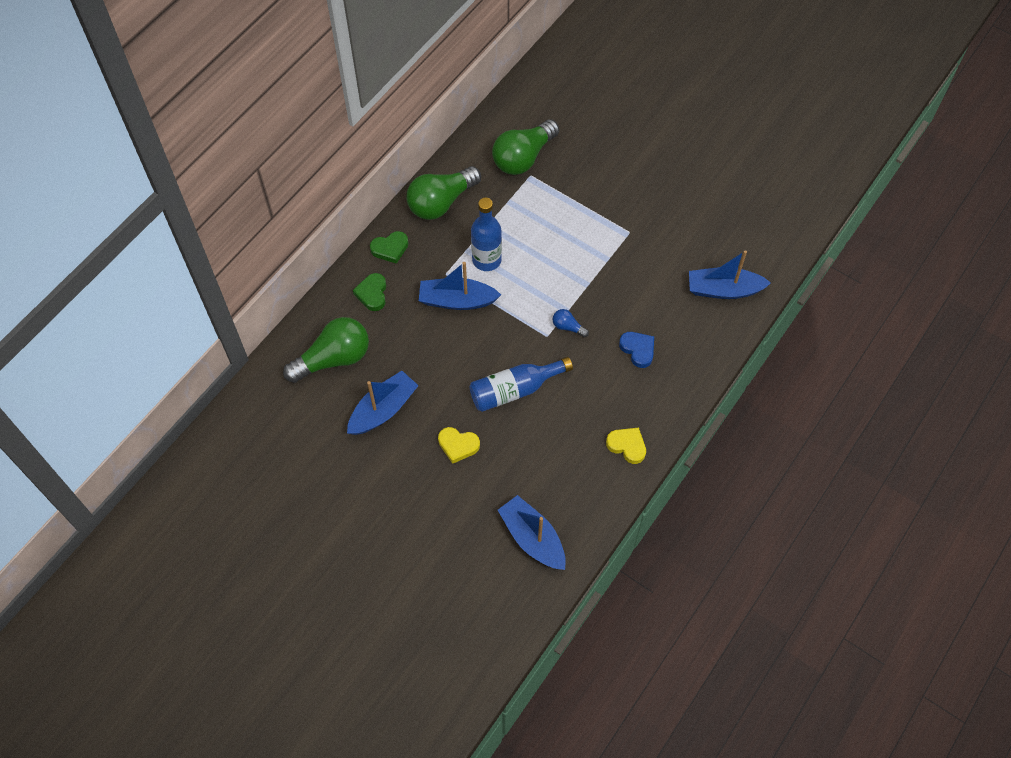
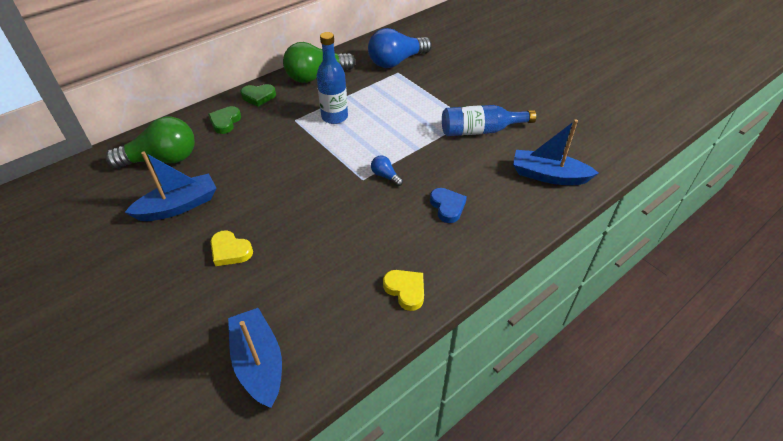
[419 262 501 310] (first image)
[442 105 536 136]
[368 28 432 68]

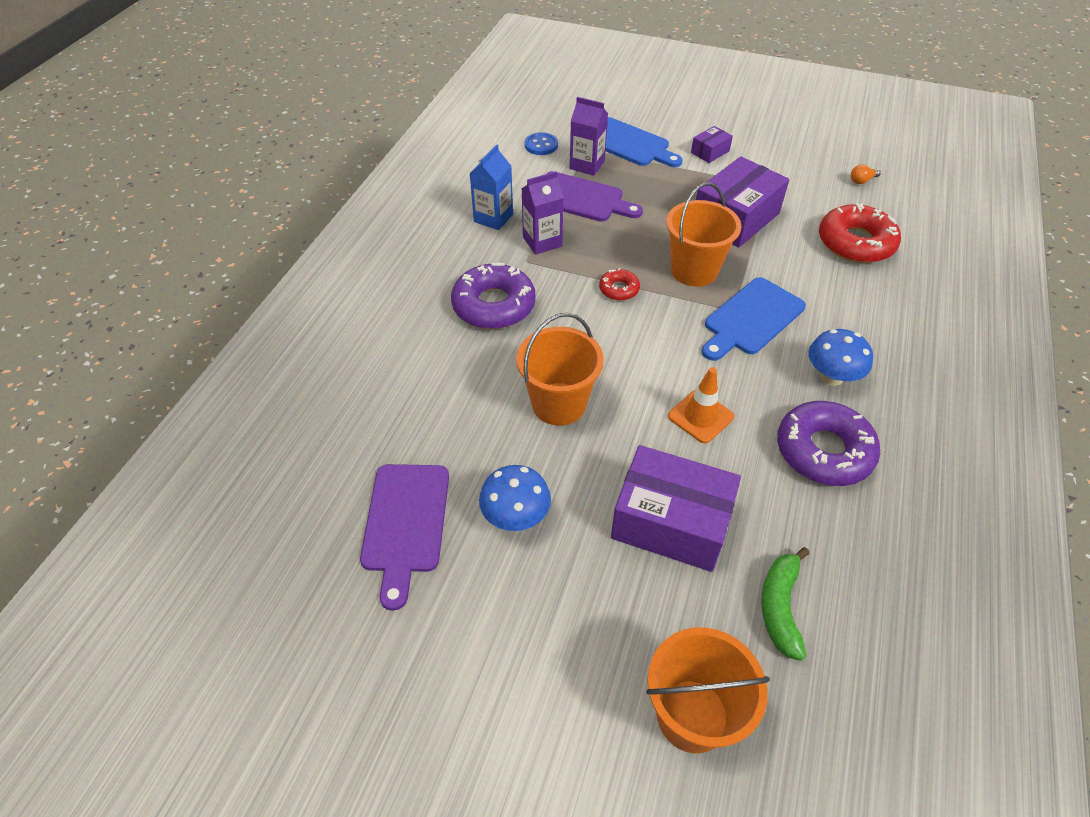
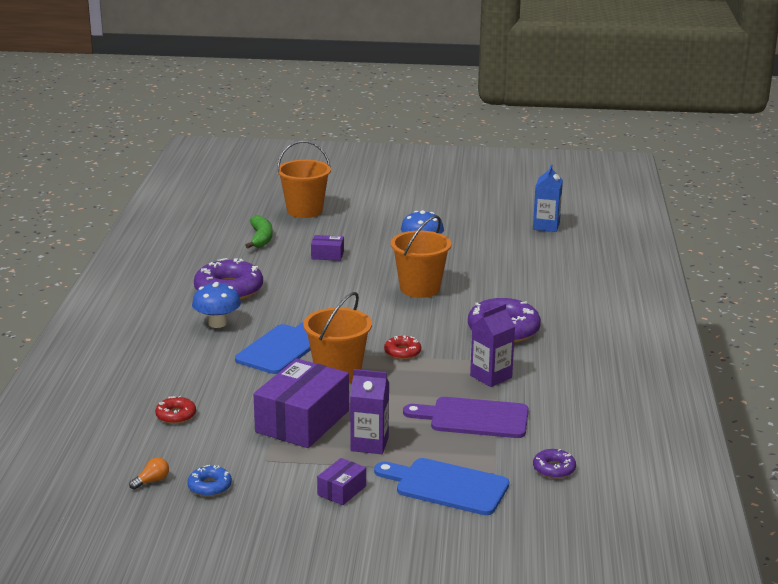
[360 464 449 611] (first image)
[533 164 563 232]
[533 449 576 479]
[350 369 389 454]
[311 235 344 261]
[668 367 734 443] (first image)
[155 396 196 424]
[187 465 232 497]

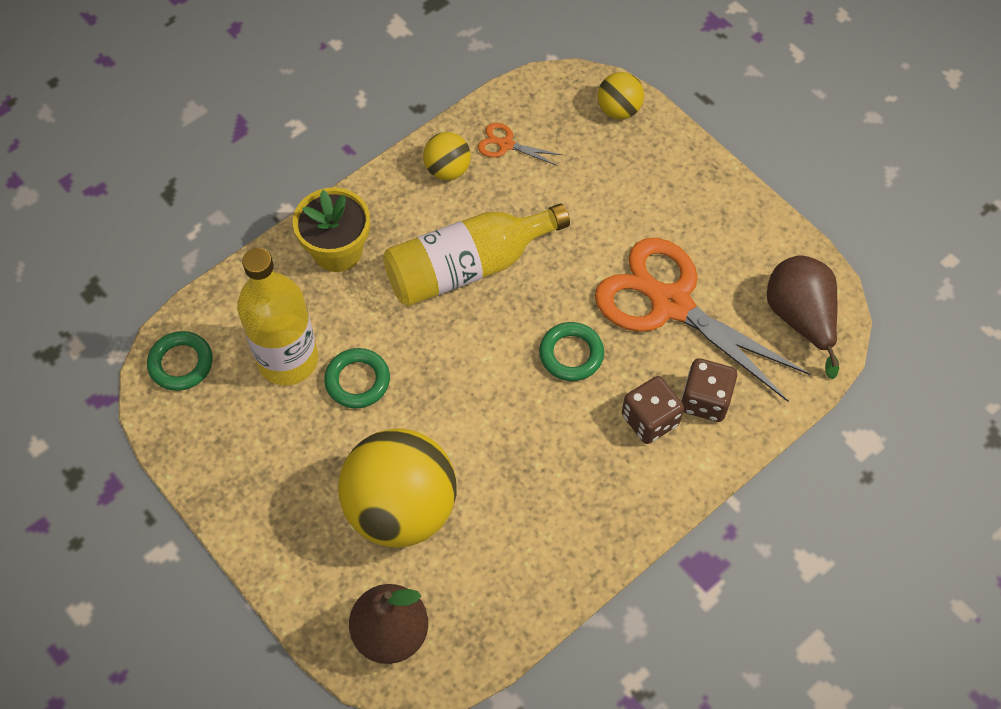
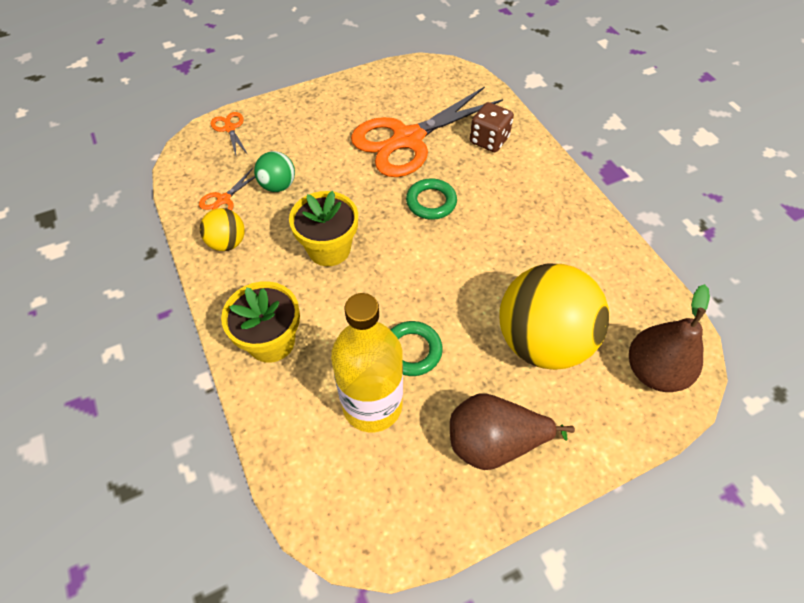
[147 331 213 391] (first image)
[289 191 358 266]
[211 112 248 155]
[622 376 684 444] (first image)
[450 394 575 470]
[254 151 295 192]

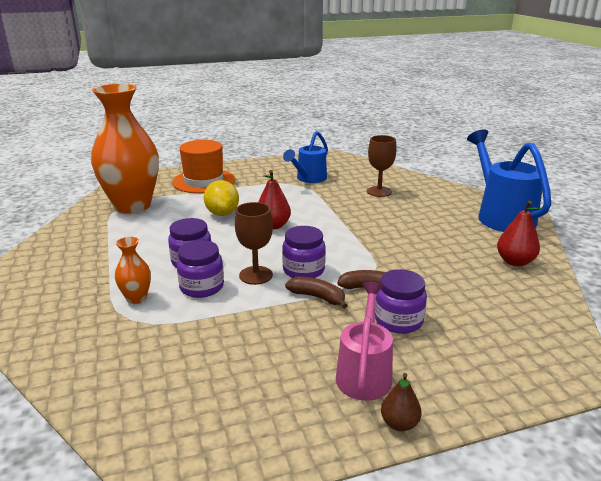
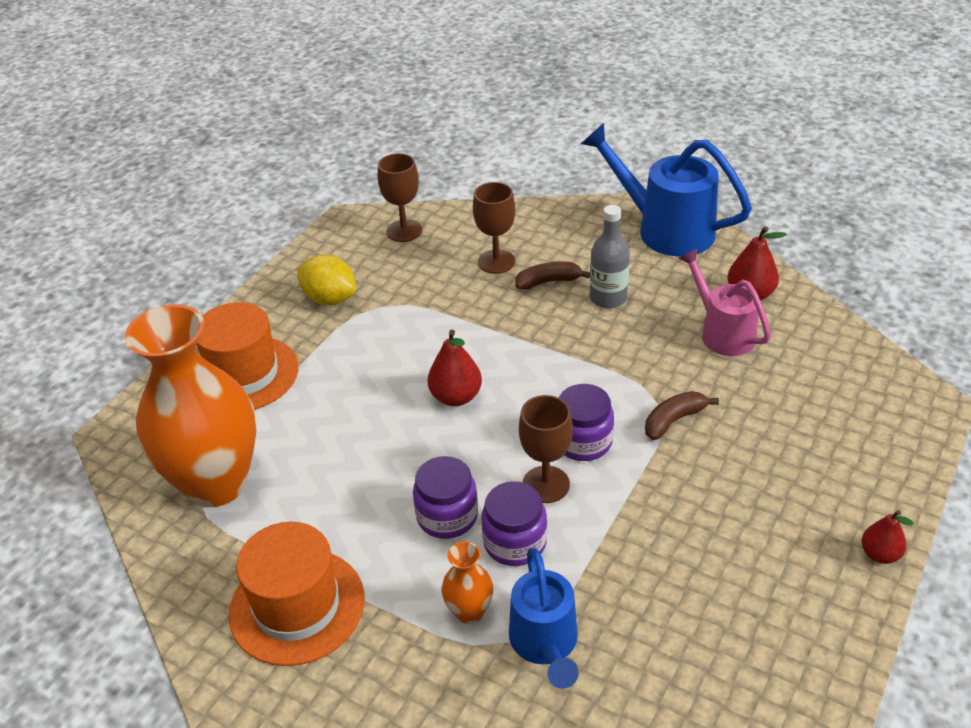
[297 254 356 305]
[509 548 579 689]
[515 262 590 290]
[678 249 771 356]
[375 269 427 334] (first image)
[861 510 914 564]
[229 522 365 666]
[378 153 422 242]
[590 205 630 308]

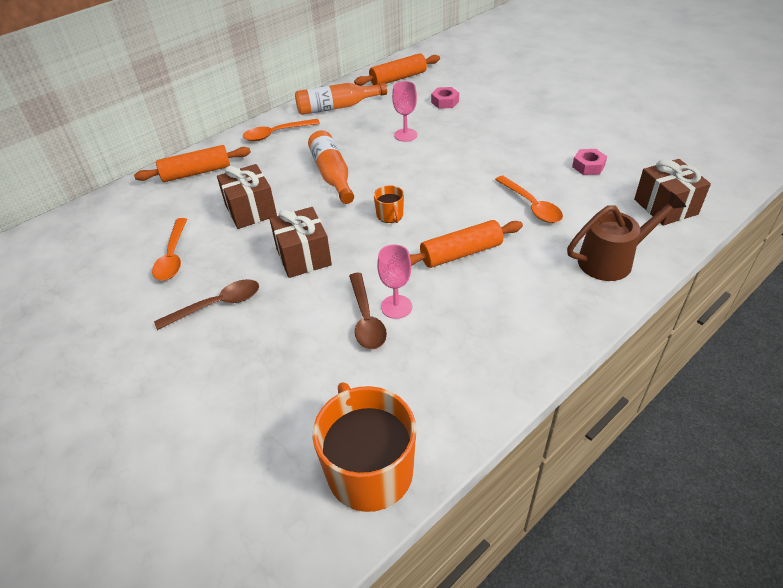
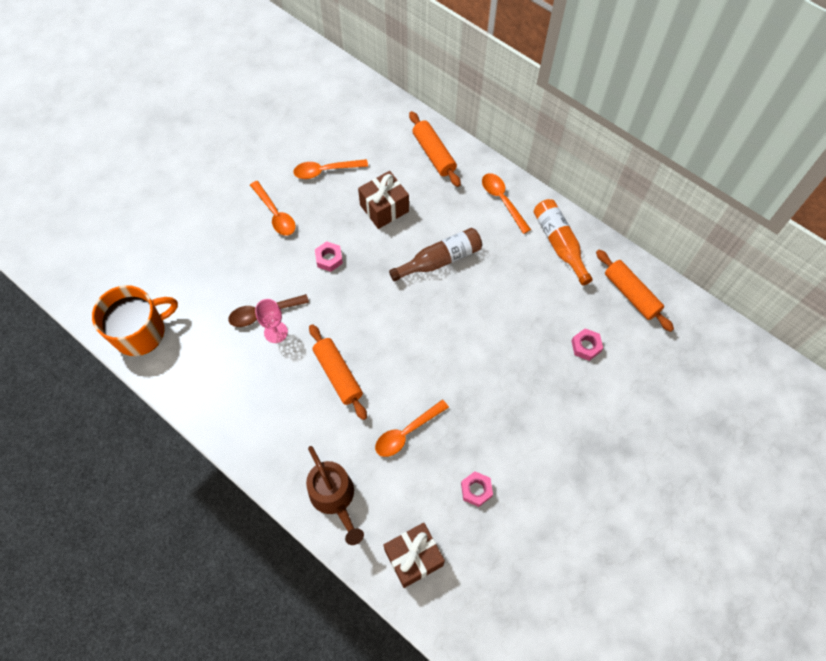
[250 181 296 236]
[315 241 343 272]
[389 228 482 282]
[374 185 404 223] (first image)
[392 81 417 142] (first image)

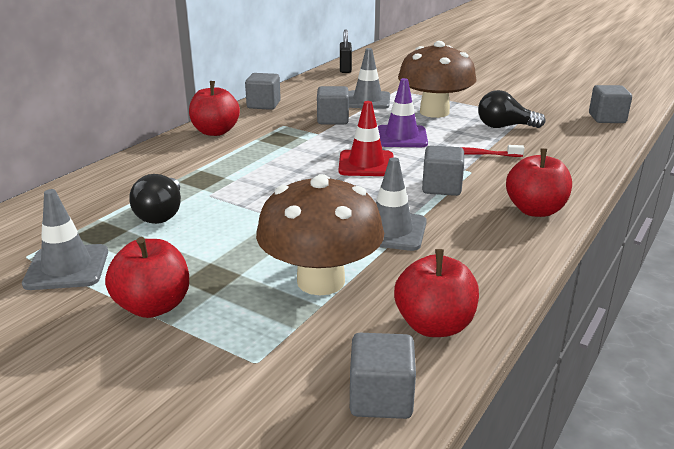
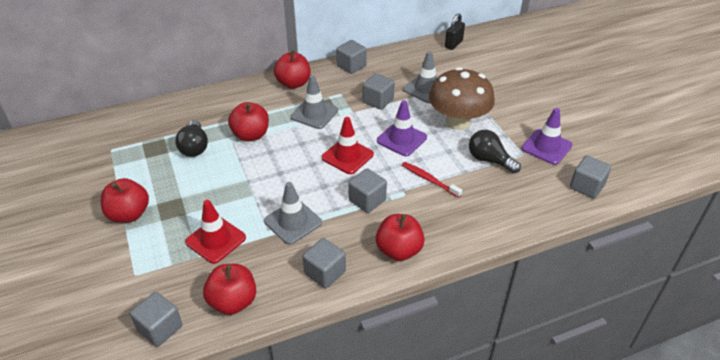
[291 75 338 129]
[175 120 208 157]
[185 200 246 264]
[228 102 269 142]
[302 238 346 288]
[522 108 572 165]

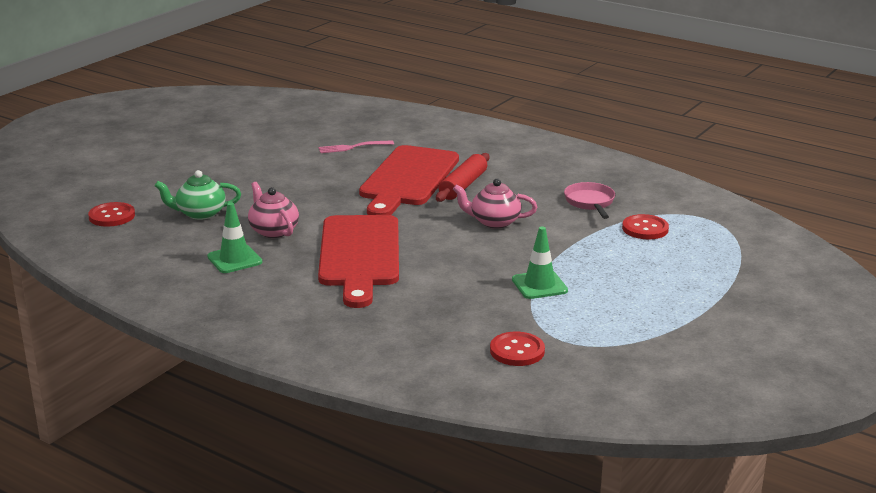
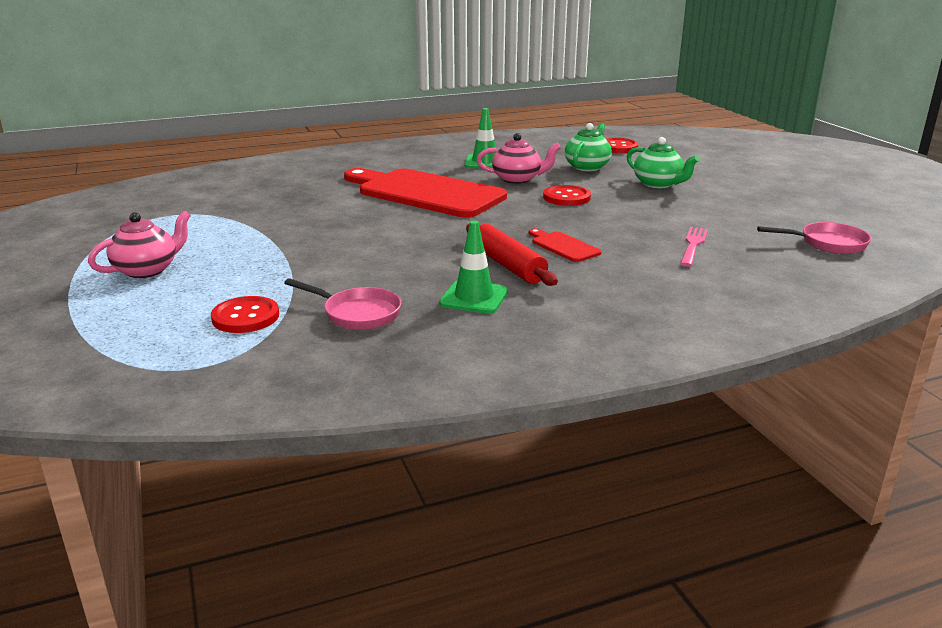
[529 228 601 262]
[88 211 191 278]
[543 185 591 206]
[439 221 508 314]
[627 137 699 188]
[757 222 871 254]

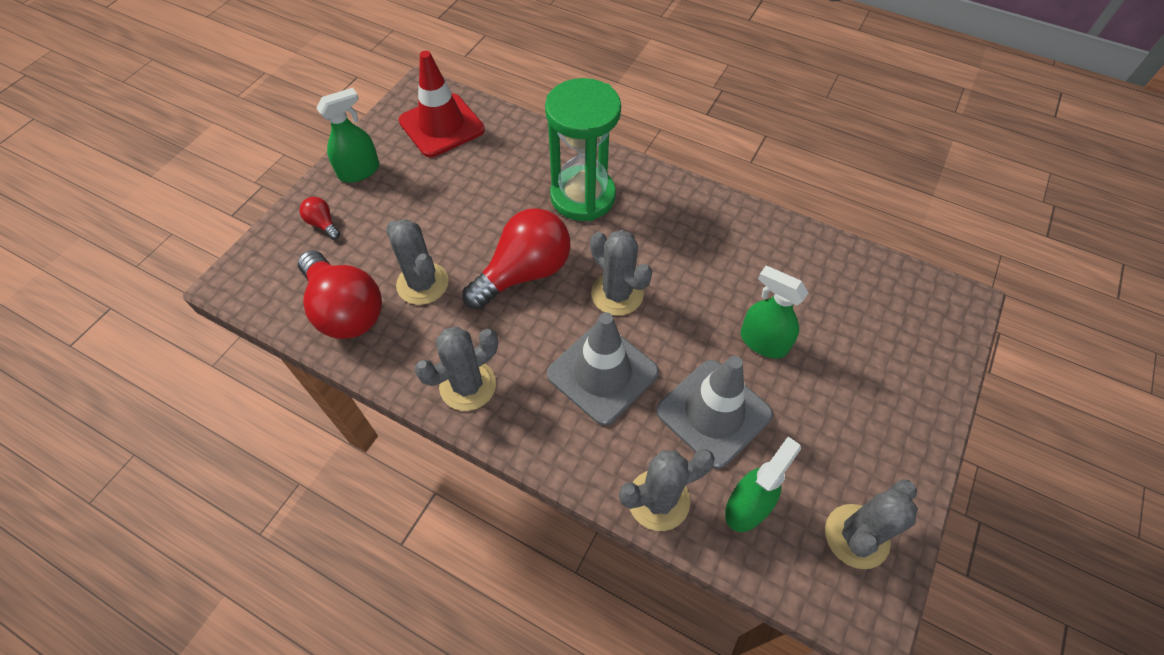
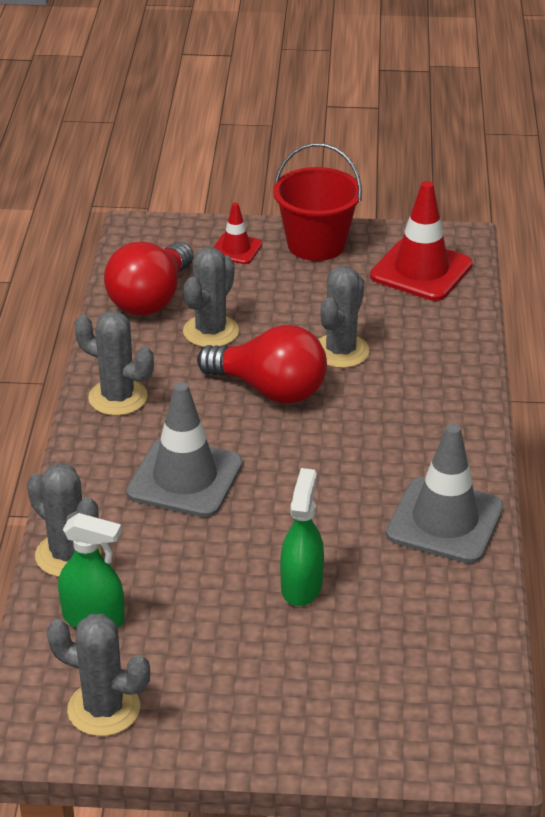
[214 202 262 264]
[273 143 362 261]
[545 78 621 221] (first image)
[318 266 369 368]
[386 423 503 564]

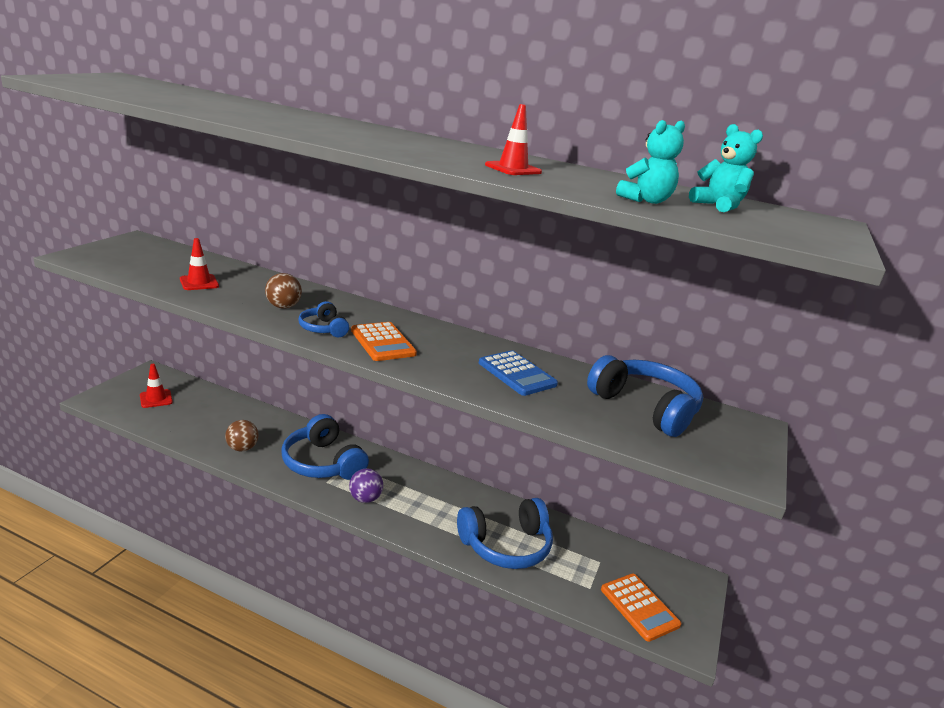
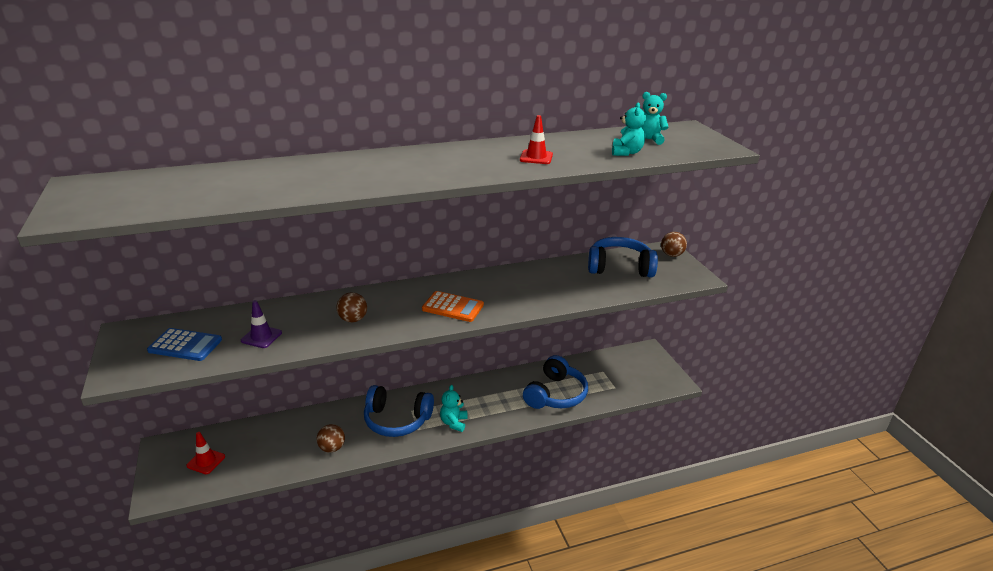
[241 300 282 348]
[298 301 349 337] (first image)
[440 385 468 432]
[147 328 222 361]
[601 574 681 642] (first image)
[661 232 687 257]

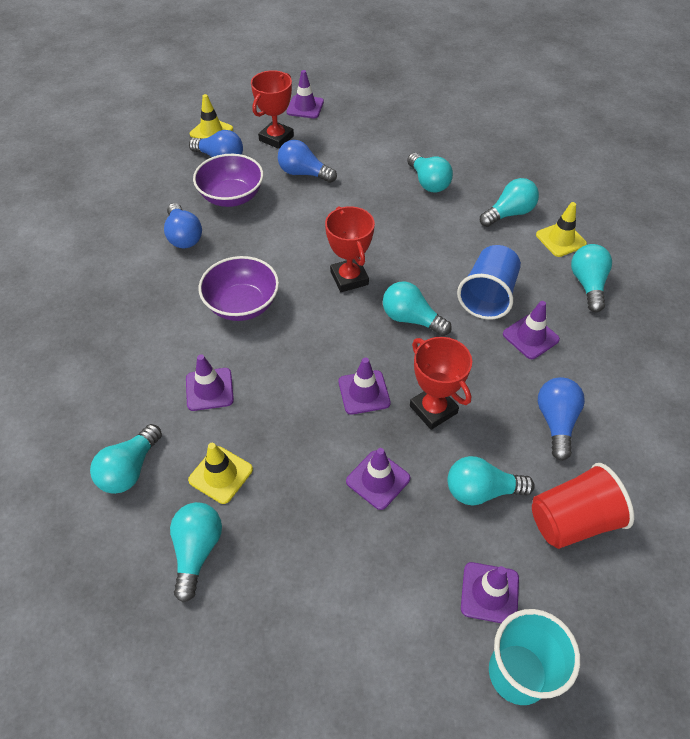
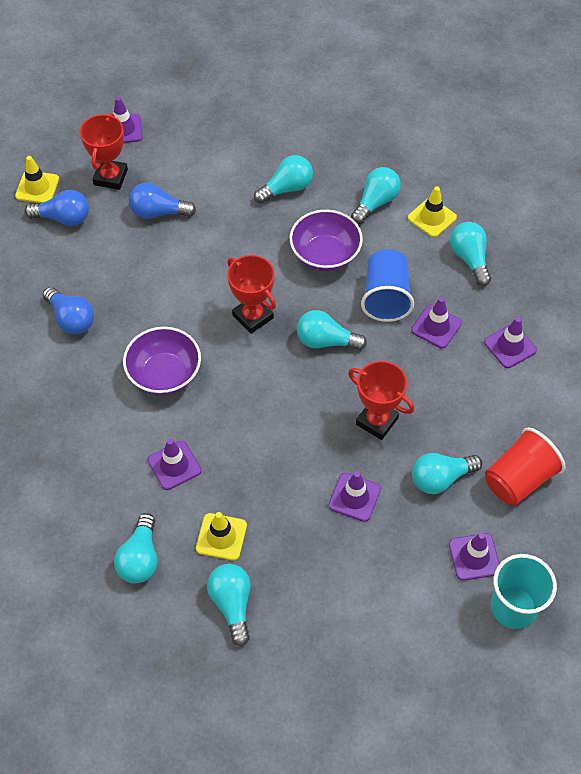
[290 210 363 272]
[484 317 537 368]
[254 155 313 204]
[538 377 585 461] (first image)

